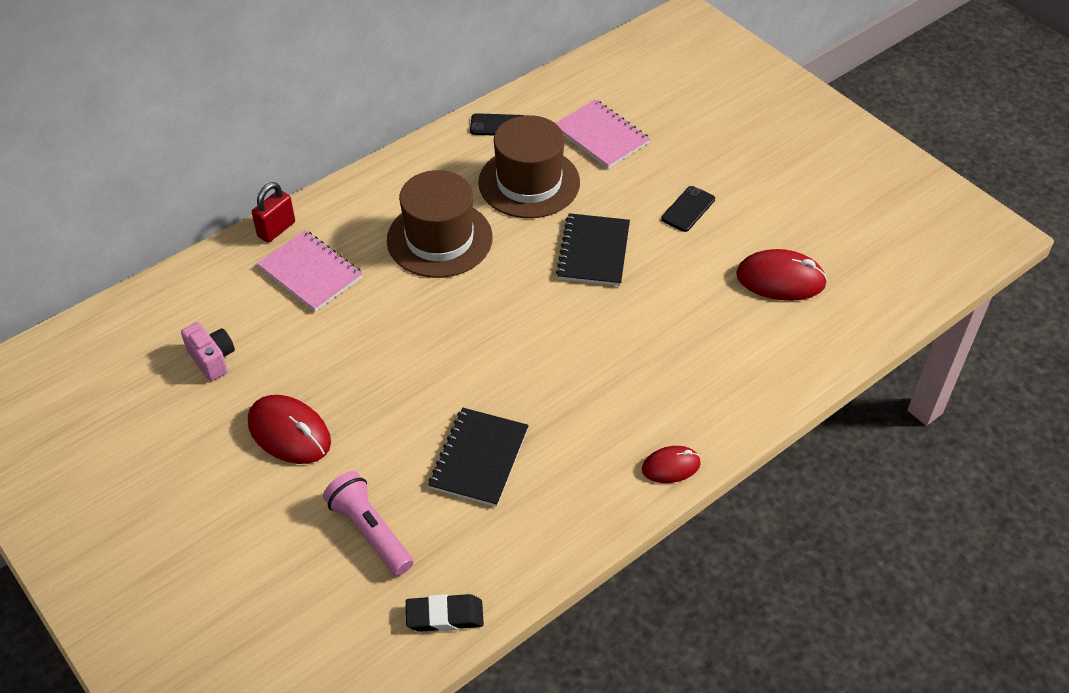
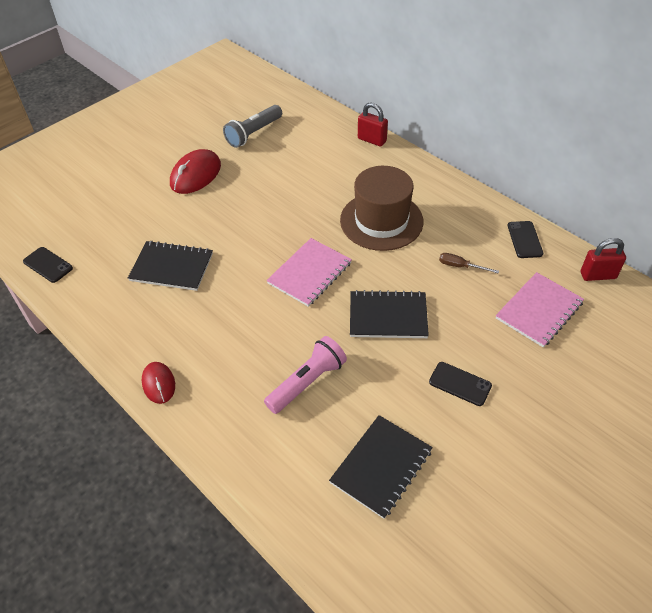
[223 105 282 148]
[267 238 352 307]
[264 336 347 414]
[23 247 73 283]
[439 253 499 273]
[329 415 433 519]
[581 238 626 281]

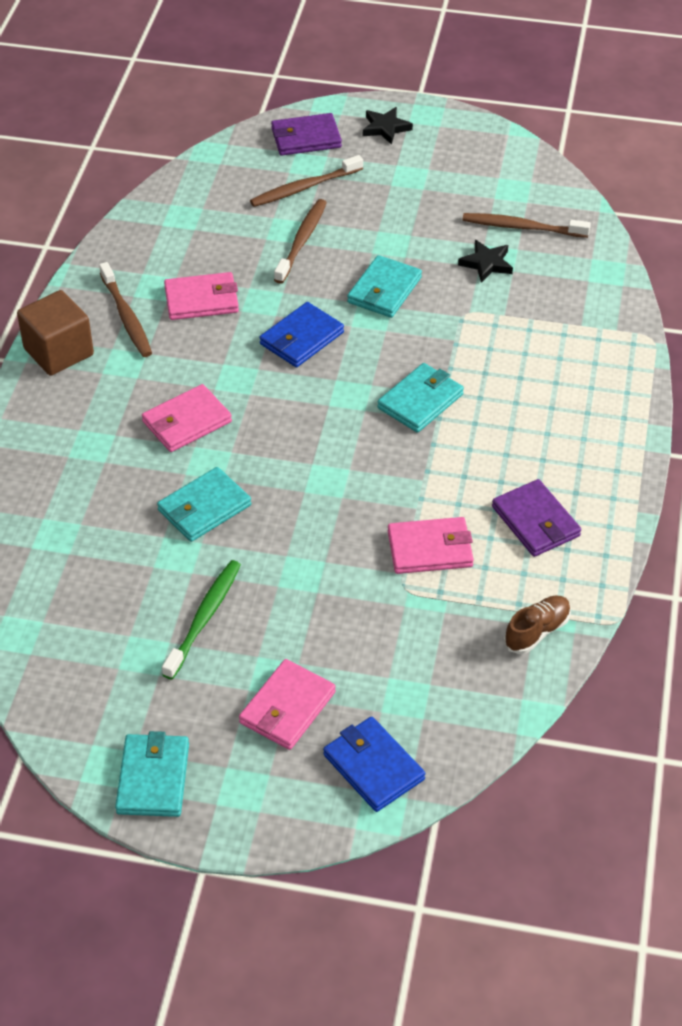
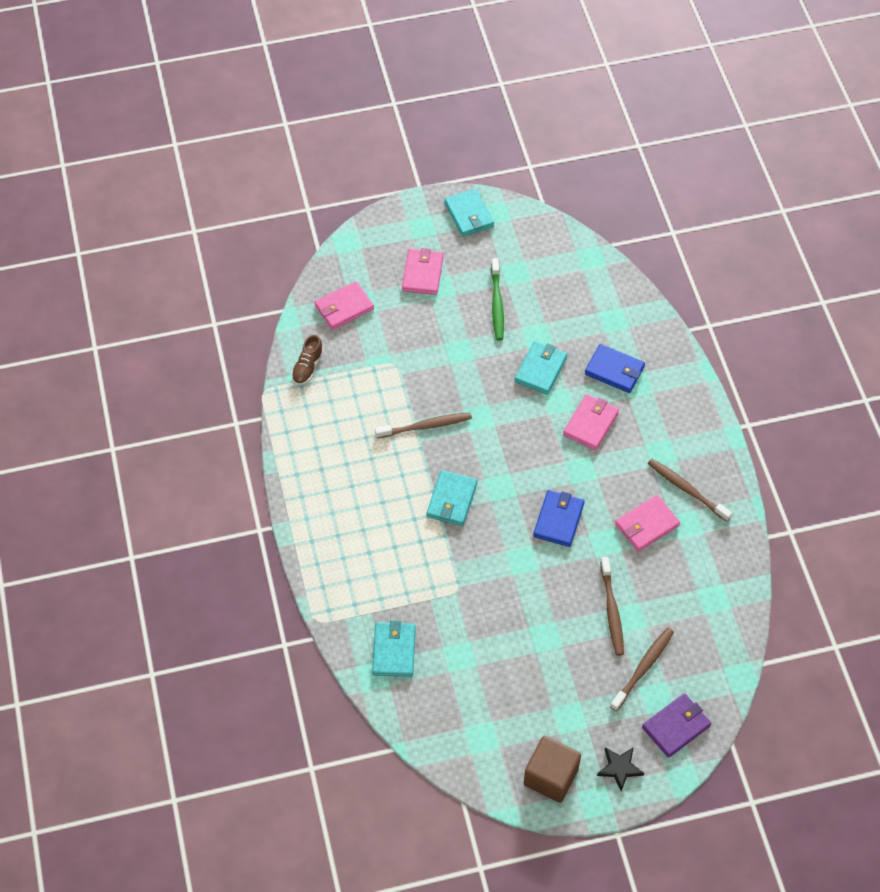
[524 736 581 803]
[585 344 645 393]
[372 620 416 677]
[314 281 374 330]
[458 240 513 283] (first image)
[375 412 472 438]
[492 479 581 557] (first image)

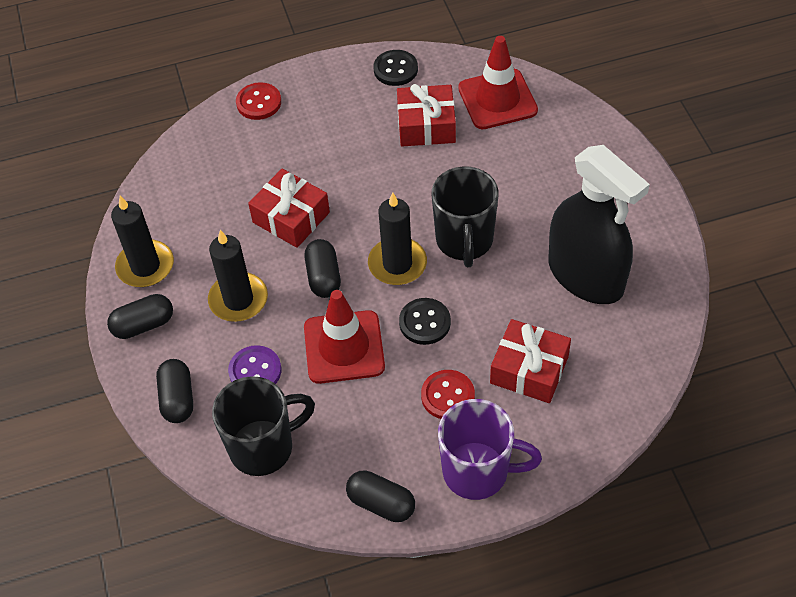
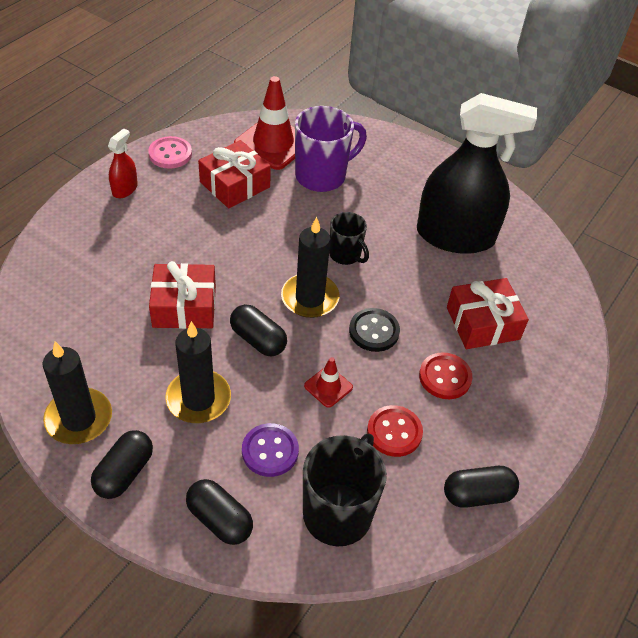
[367 405 423 457]
[304 357 353 408]
[148 136 192 169]
[329 212 369 265]
[295 106 367 192]
[108 128 138 198]

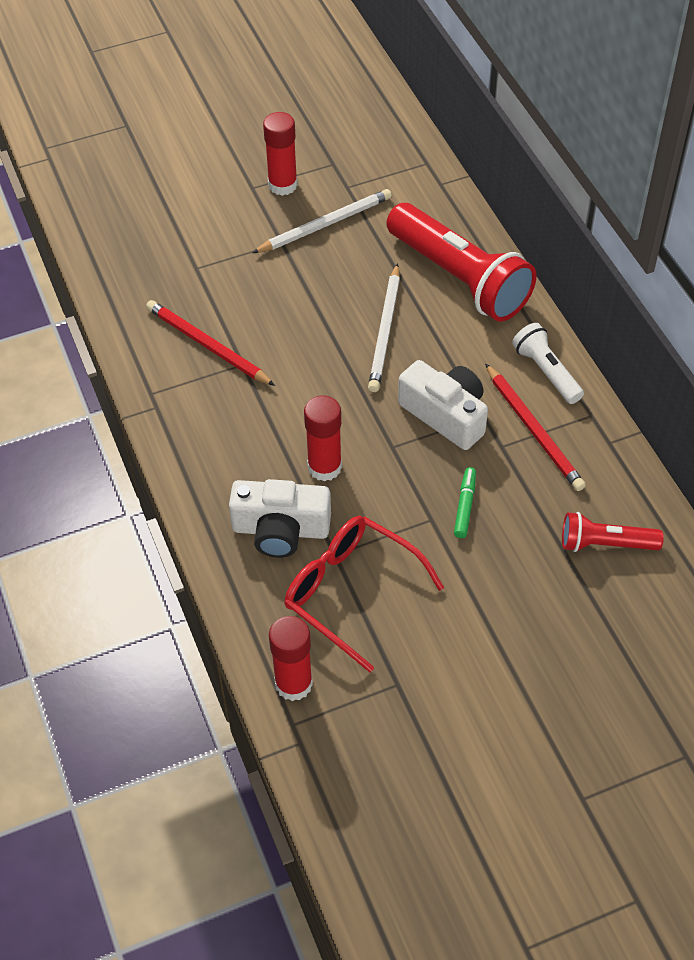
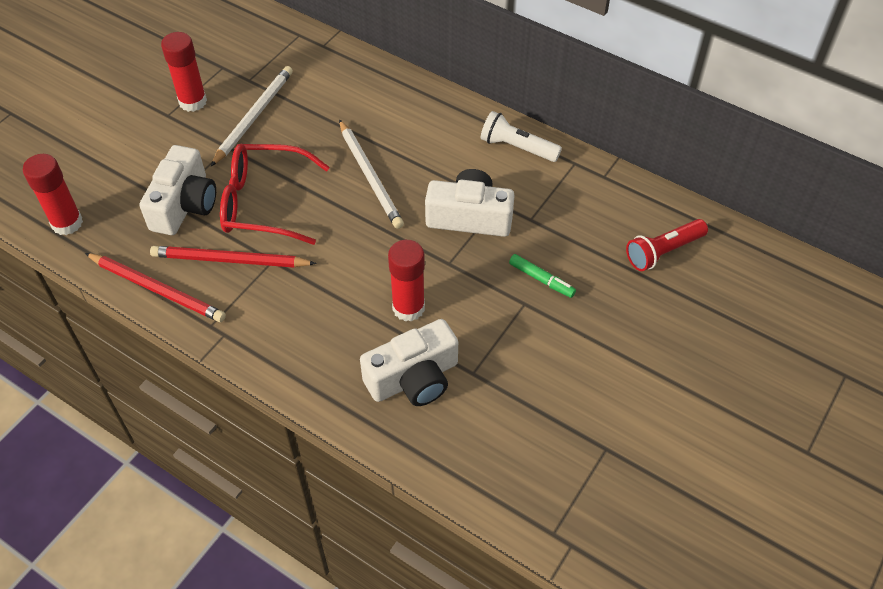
[23 154 83 235]
[220 143 330 245]
[386 203 537 322] (first image)
[509 254 576 298]
[85 253 226 322]
[139 145 216 235]

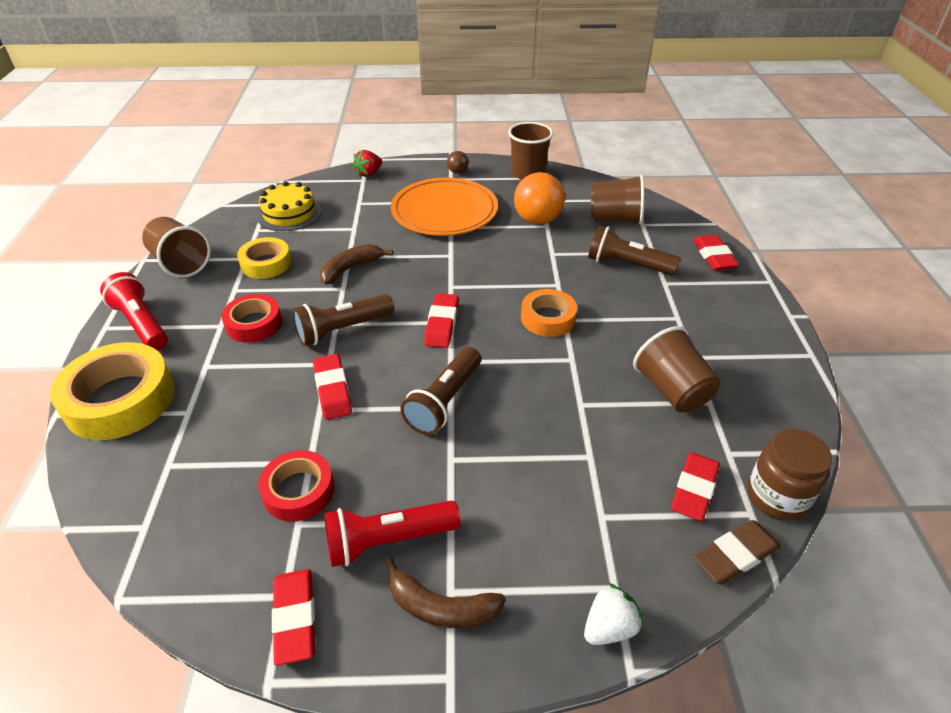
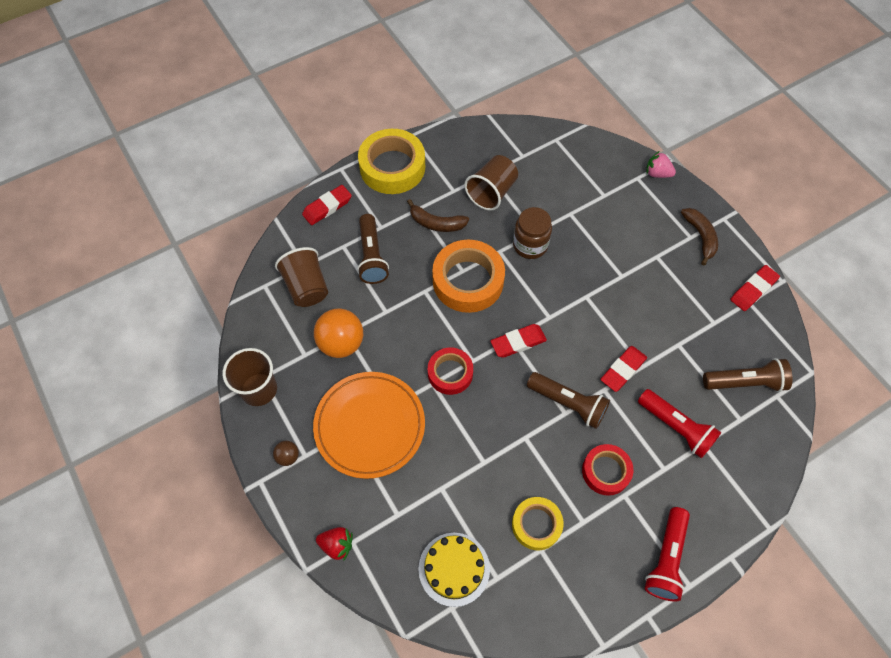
[358 129 425 194]
[142 217 211 278] (first image)
[428 347 473 395]
[407 199 469 232]
[638 389 722 458]
[703 358 792 392]
[432 240 505 313]
[646 151 676 178]
[671 452 720 521] (first image)
[693 520 781 585] (first image)
[513 207 552 259]

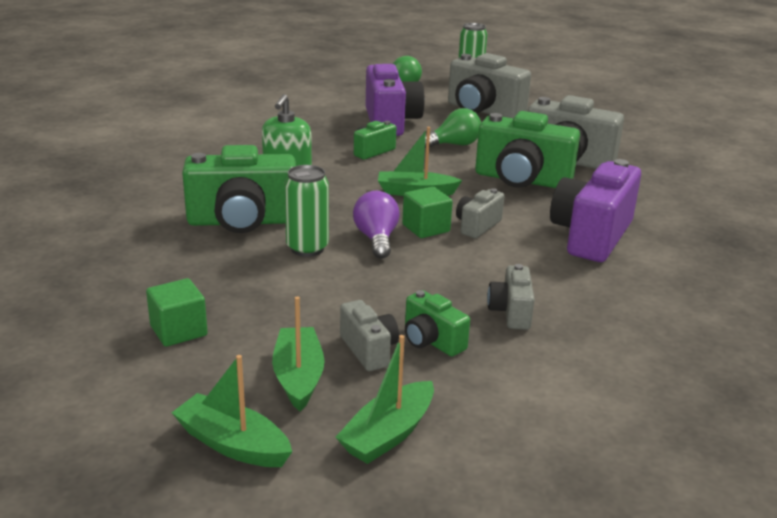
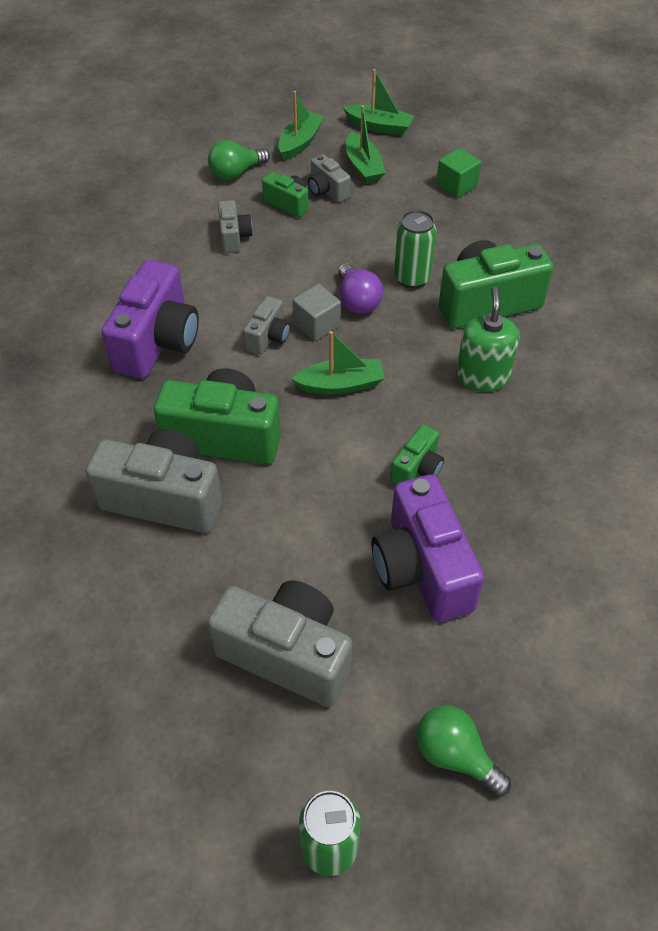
[293 284 341 341]
[208 140 270 180]

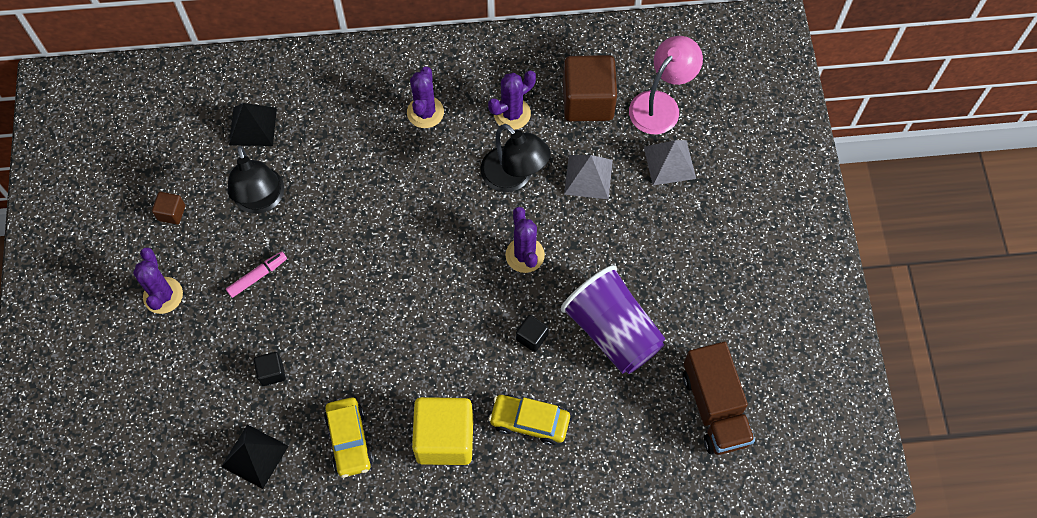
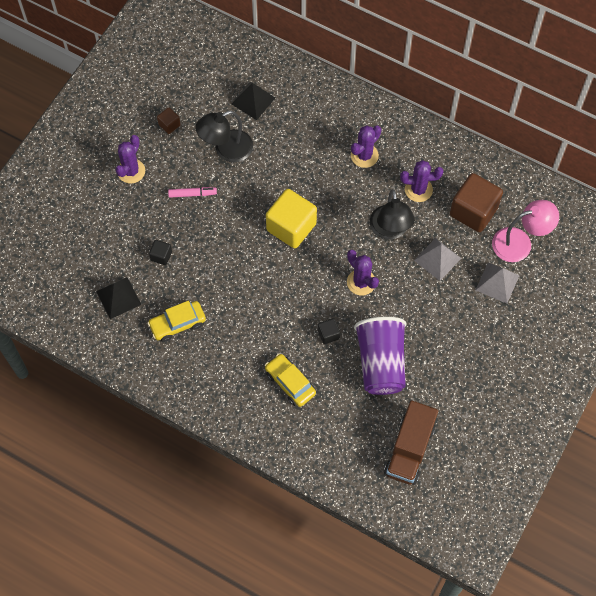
[195 111 253 162]
[148 301 206 342]
[266 189 317 248]
[347 250 379 296]

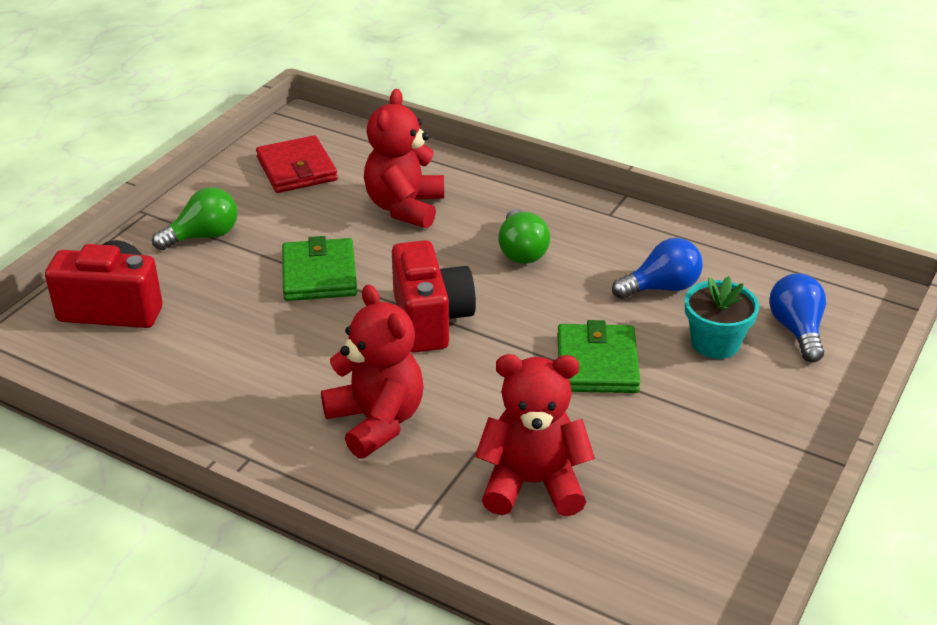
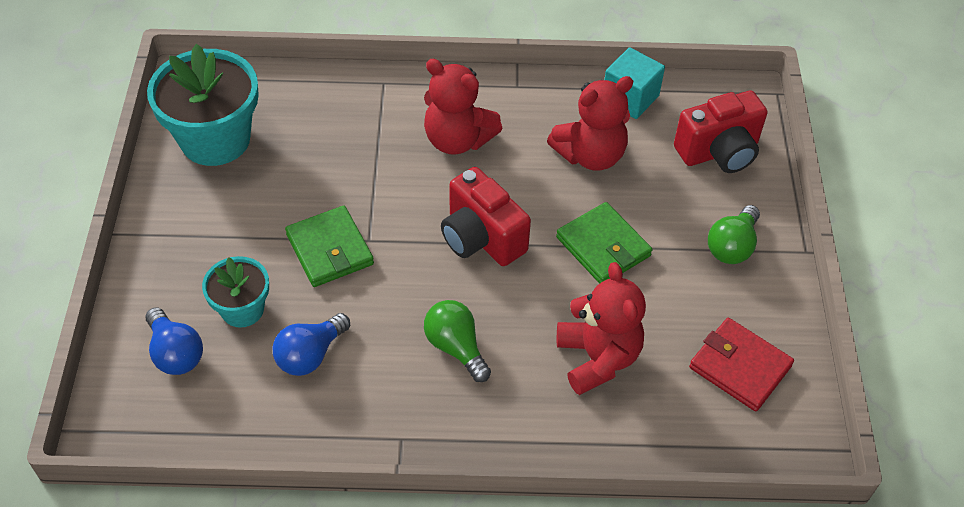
[547 76 633 171]
[147 44 259 166]
[604 47 665 119]

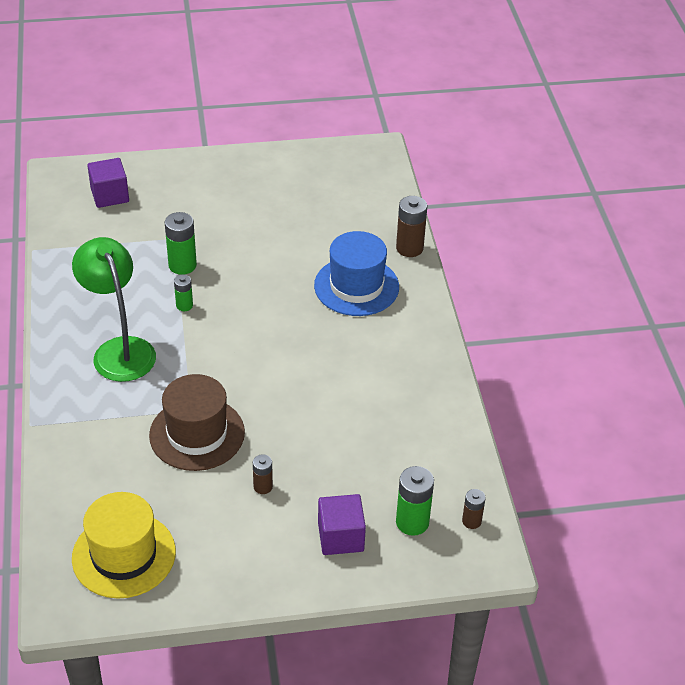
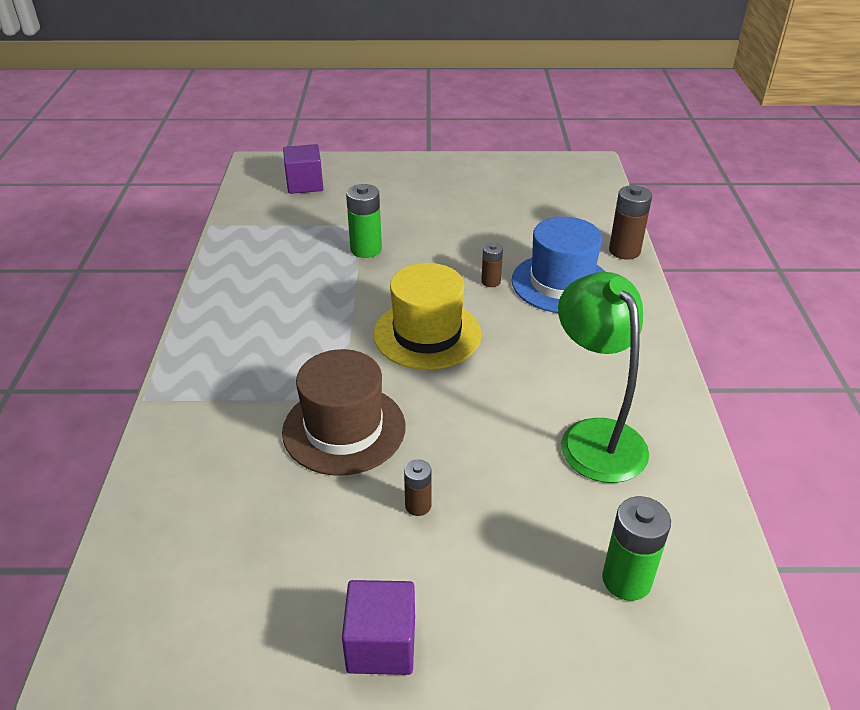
[558 272 649 483]
[373 263 481 370]
[174 274 193 311] (first image)
[342 580 415 675]
[481 243 503 287]

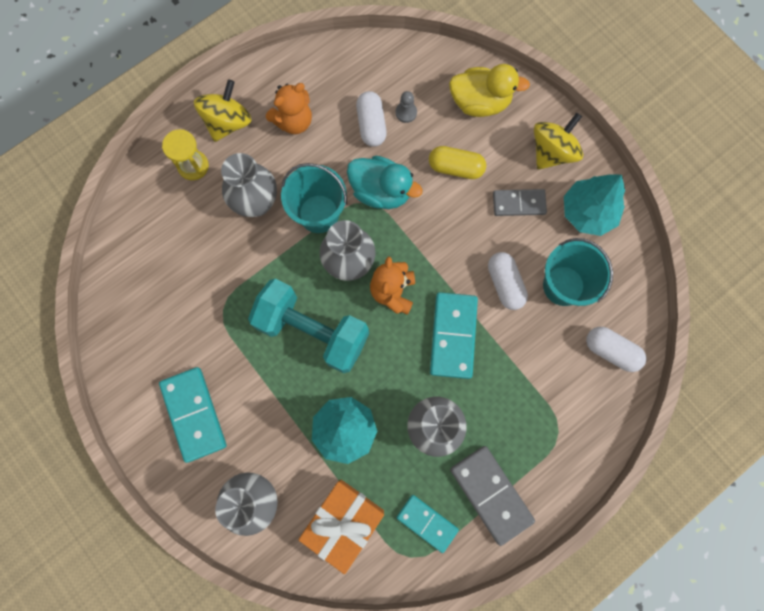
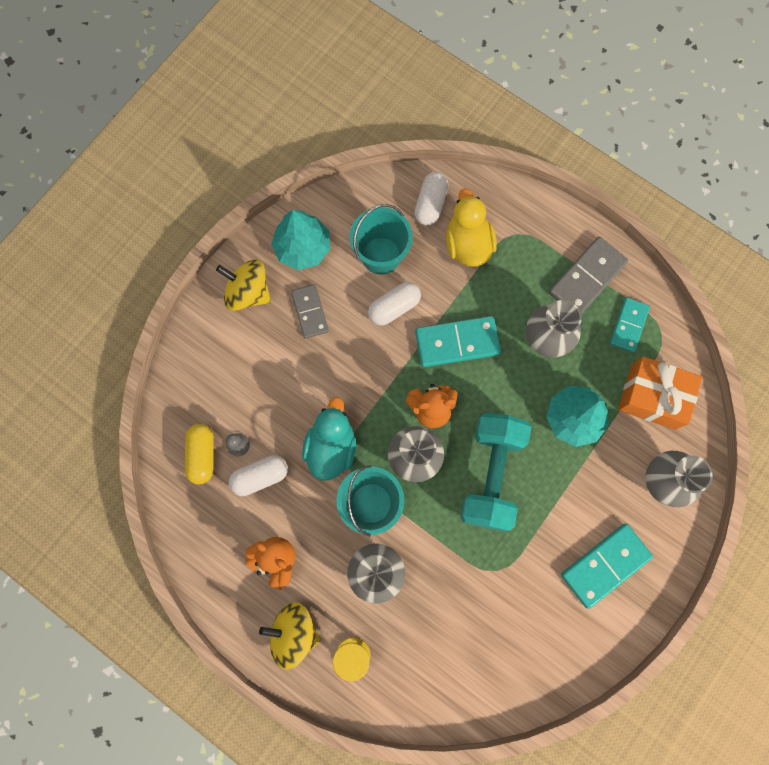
[185 424 214 485]
[446 188 497 267]

